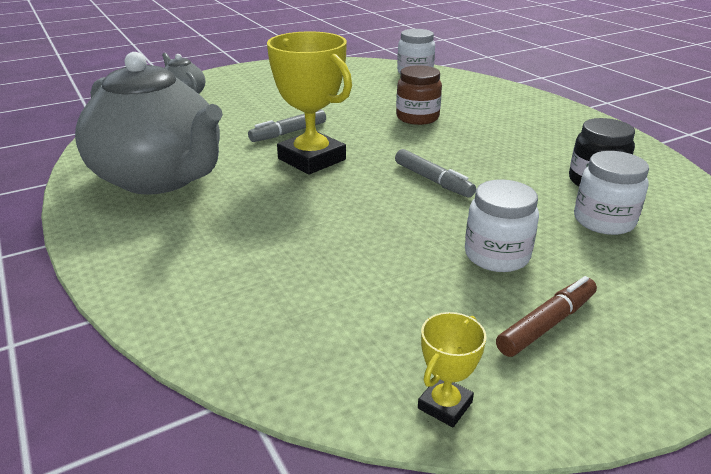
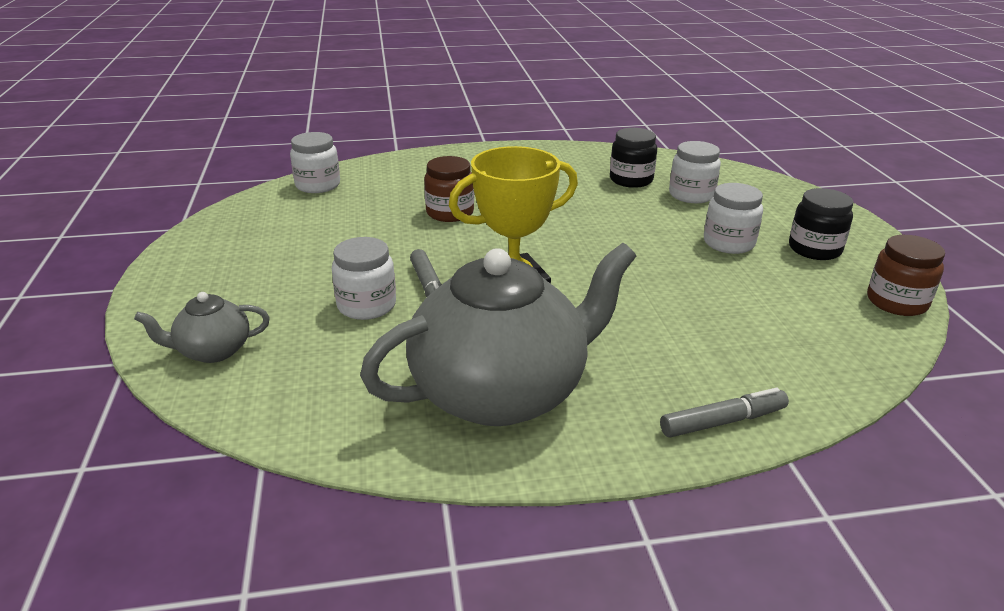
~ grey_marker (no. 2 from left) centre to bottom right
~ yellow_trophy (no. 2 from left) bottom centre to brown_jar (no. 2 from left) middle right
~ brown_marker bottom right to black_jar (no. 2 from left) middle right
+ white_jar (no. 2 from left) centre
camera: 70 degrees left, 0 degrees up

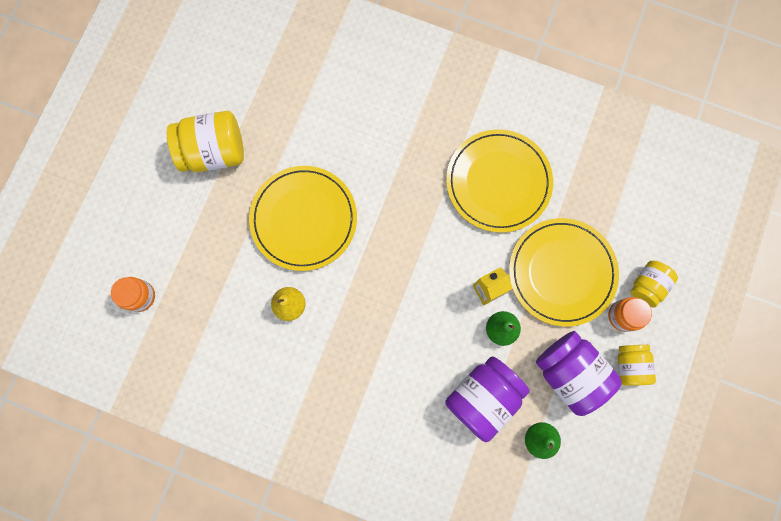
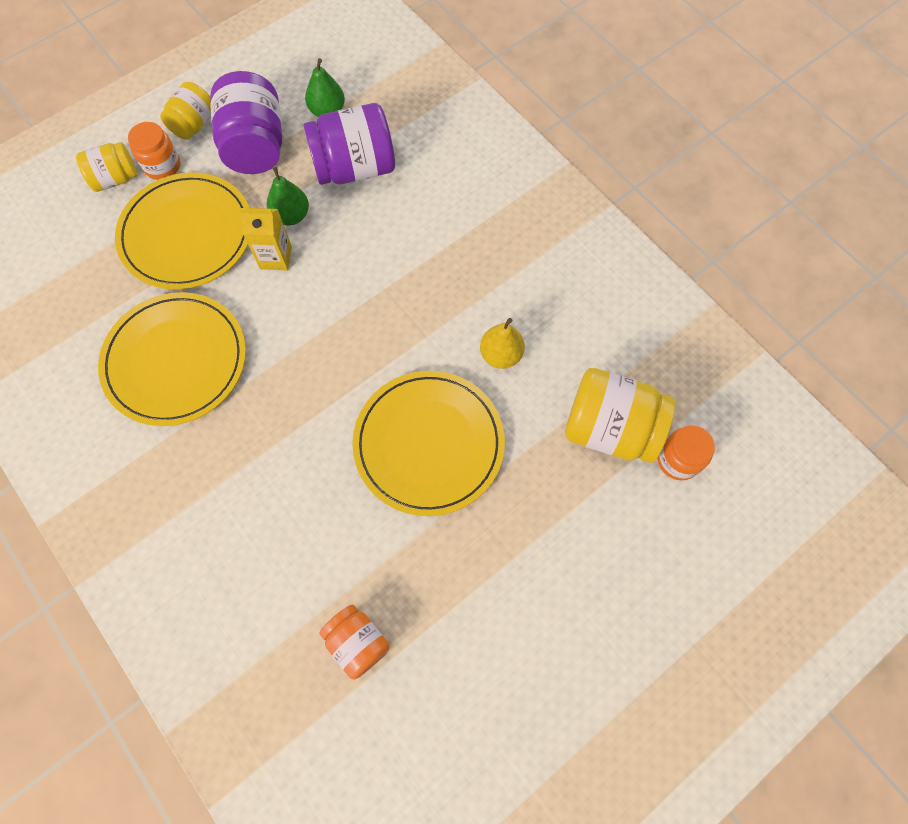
~ yellow_jar (no. 1 from left in the first image) top left to yellow_jar (no. 3 from left) middle right
+ orange_jar (no. 2 from left) bottom centre
camera: 150 degrees left, 10 degrees down

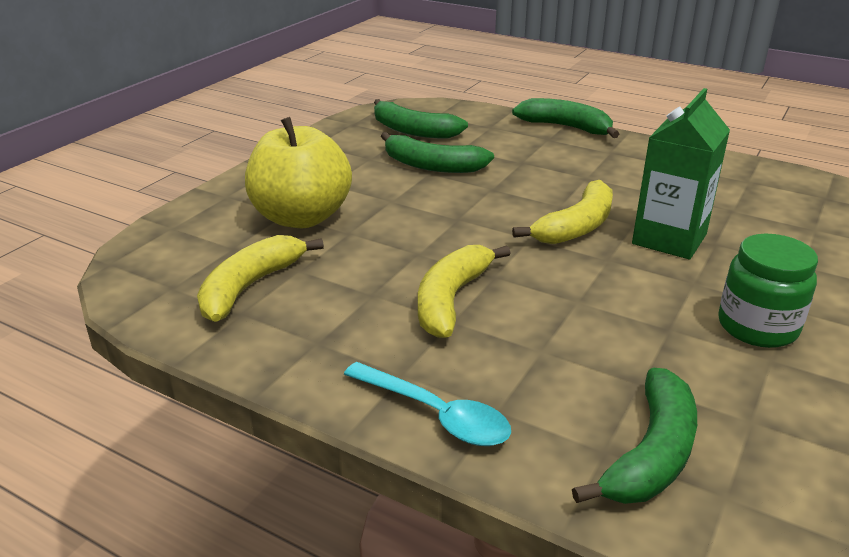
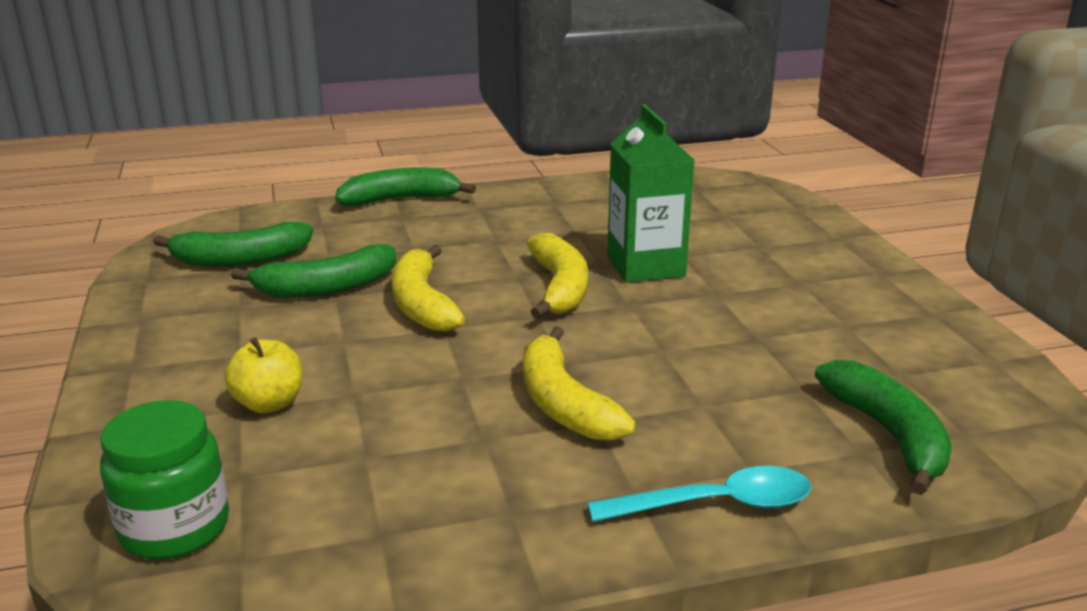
~ yellow_banana (no. 1 from left) middle left to centre
~ yellow_apple top centre = middle left x0.51
~ green_jar middle right to bottom left
camera: 45 degrees left, 5 degrees down

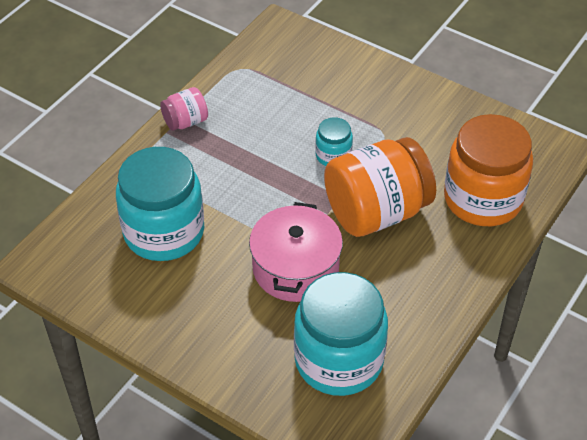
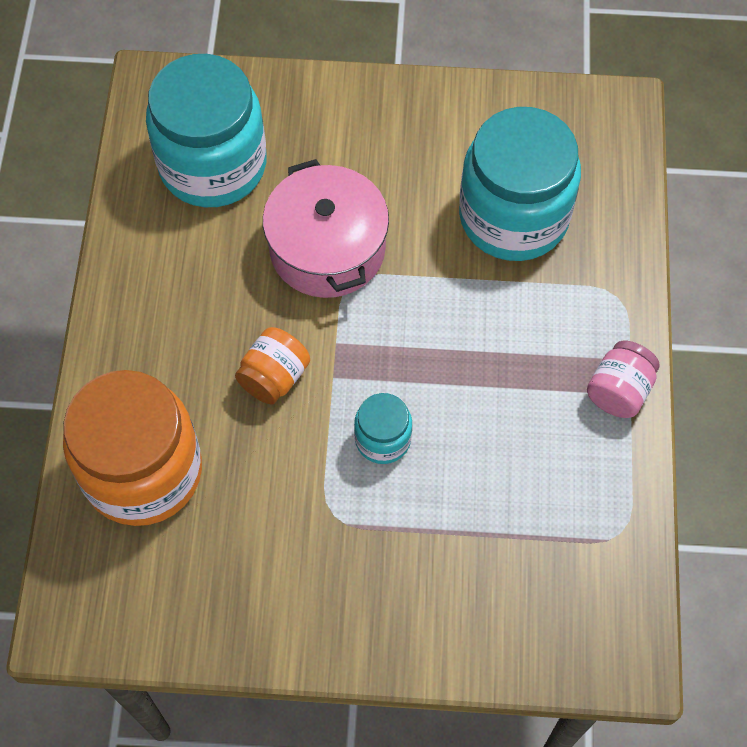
~ orange_jar (no. 1 from left in the first image) centre = centre x0.47
camera: 150 degrees right, 15 degrees up

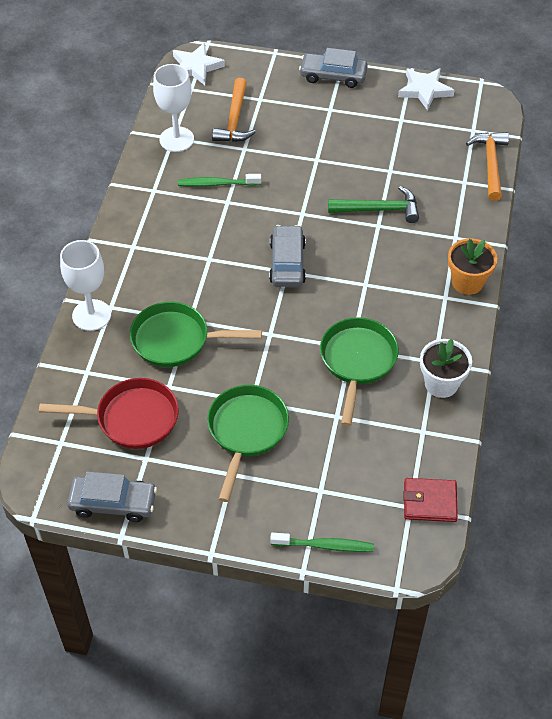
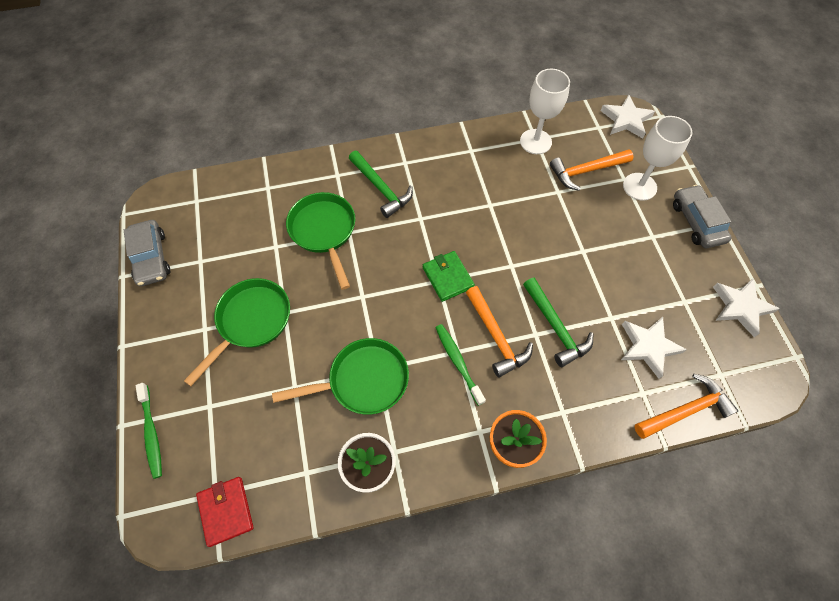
- red_pan middle left
~ white_goblet (no. 1 from left in the first image) middle left to white_goblet (no. 2 from left) top right
~ green_toothbrush (no. 1 from left in the first image) top centre to green_toothbrush (no. 2 from left) centre
~ green_pan (no. 2 from left in the first image) centre = middle left 45 degrees counterclockwise
~ grey_car (no. 2 from left) centre to green_wallet centre
+ green_hammer (no. 1 from left) top centre
+ orange_hammer (no. 1 from left) centre
+ white_star (no. 2 from left) middle right
camera: 65 degrees right, 10 degrees up

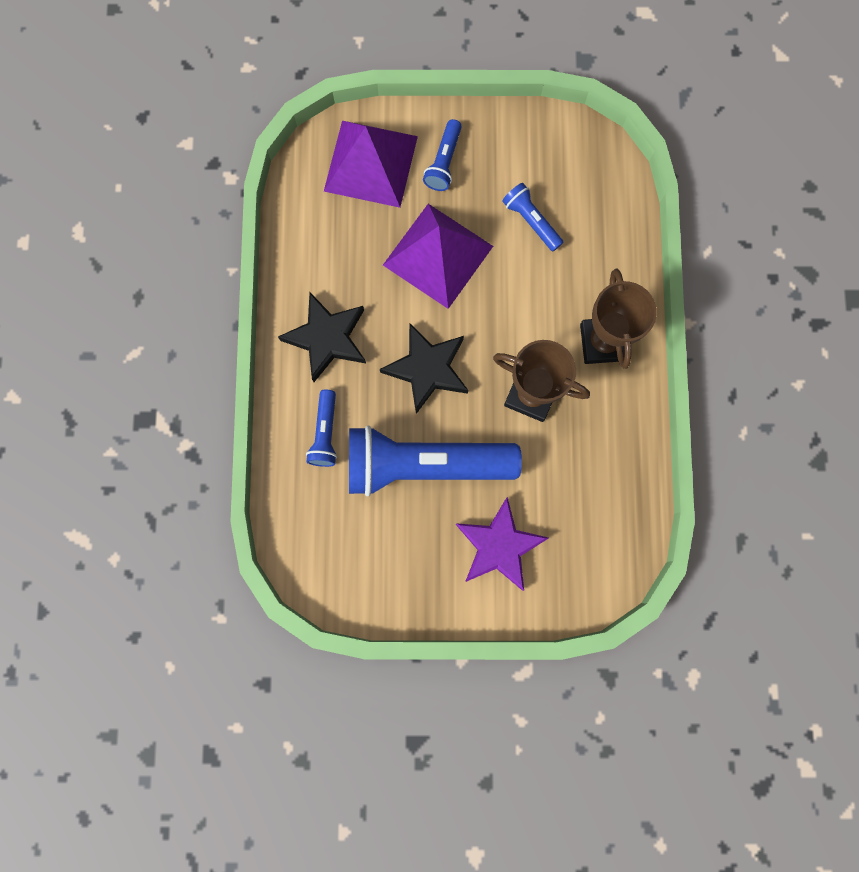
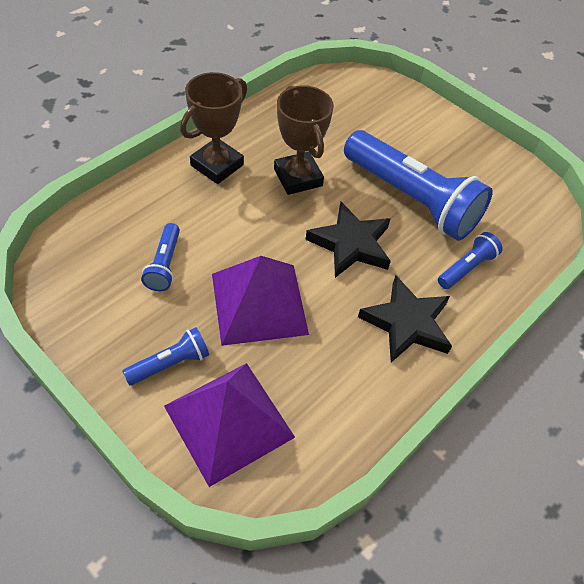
- purple_star centre
camera: 140 degrees left, 25 degrees down

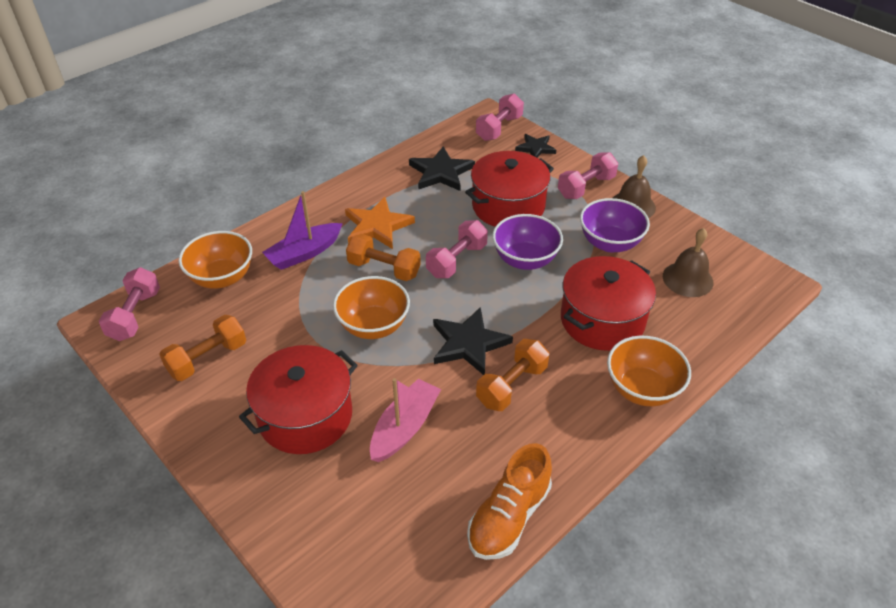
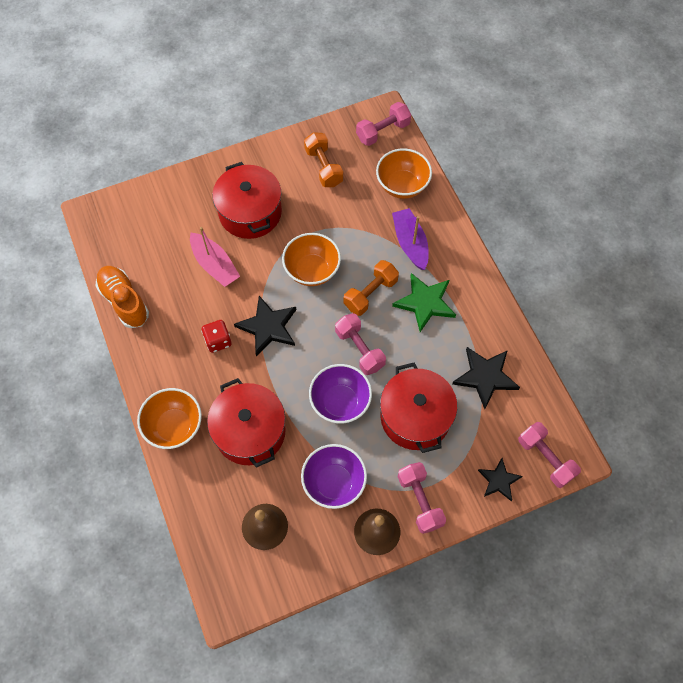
~ pink_dumbbell (no. 1 from left in the first image) middle left = top centre 60 degrees counterclockwise
~ orange_star centre to green_star centre
~ orange_dumbbell (no. 3 from left) centre to red_dice middle left
camera: 110 degrees right, 20 degrees up

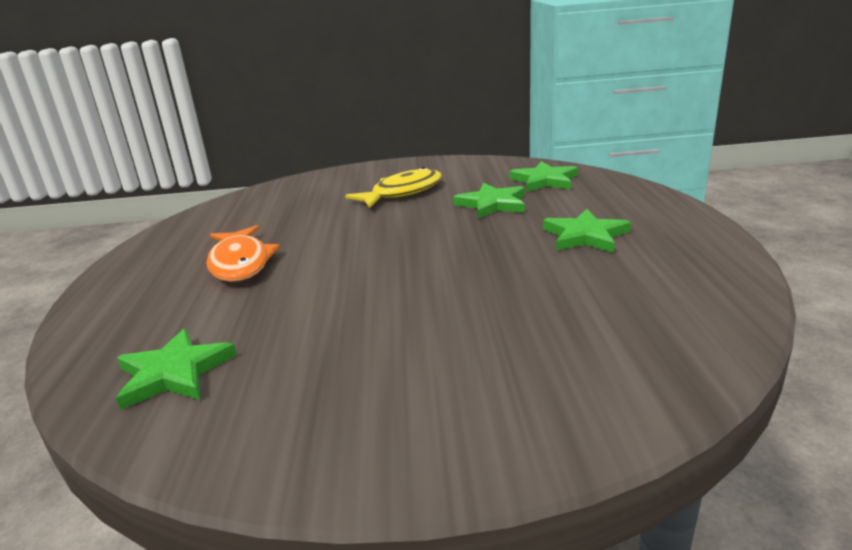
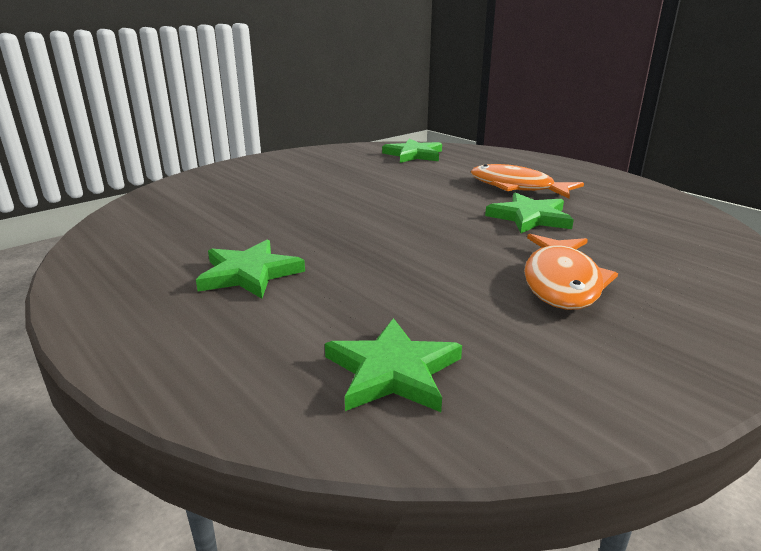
~ yellow_fish centre to orange_fish (no. 2 from left) middle right
~ green_star (no. 2 from left in the first image) centre to green_star (no. 4 from left) middle right
camera: 140 degrees right, 0 degrees up

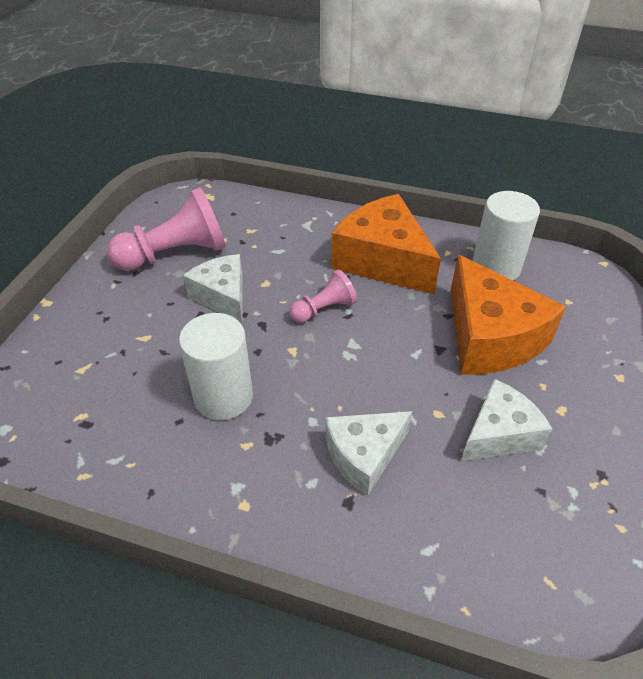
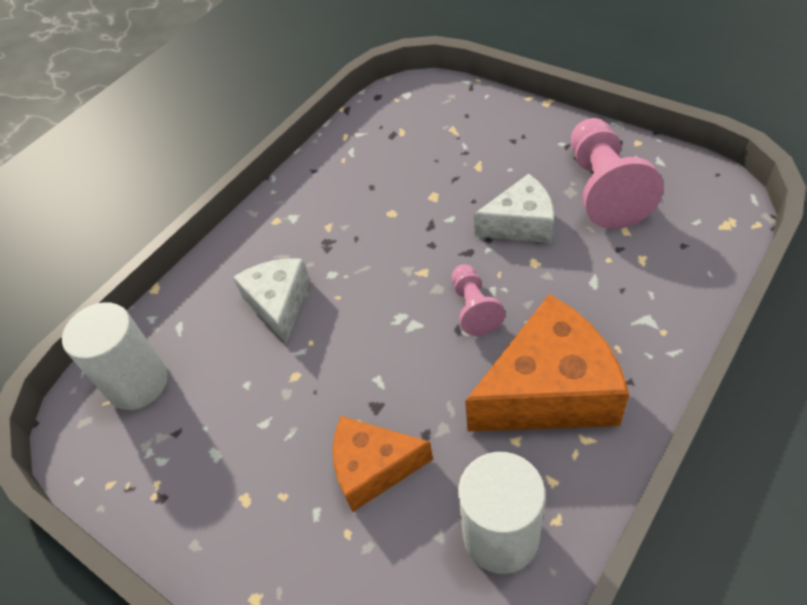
~ white_cylinder (no. 1 from left) centre to middle left
~ orange_cheese (no. 2 from left in the first image) middle right = bottom centre x0.62
- white_cheese (no. 3 from left) middle right
camera: 115 degrees right, 5 degrees up

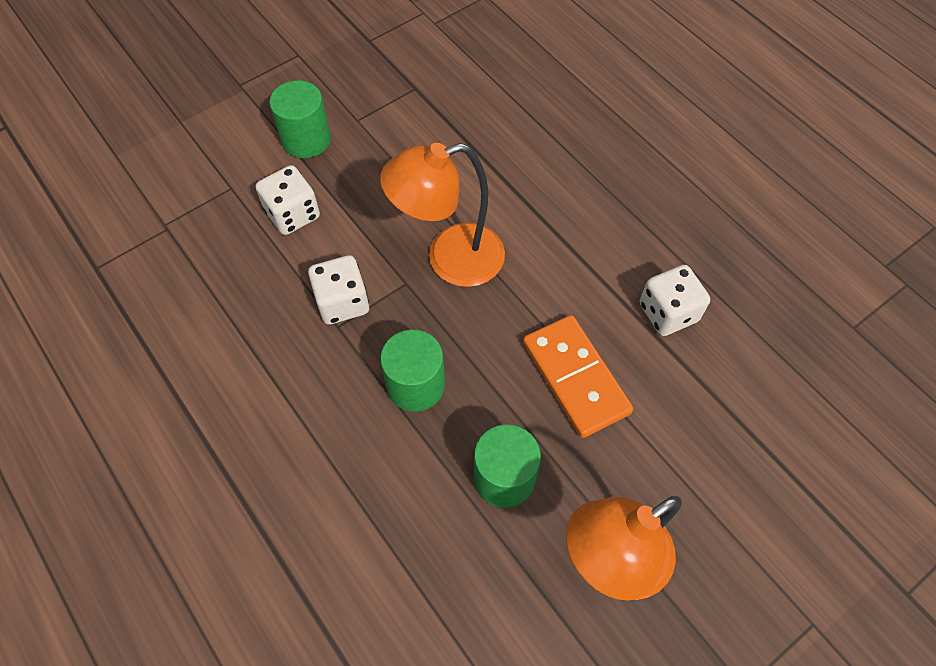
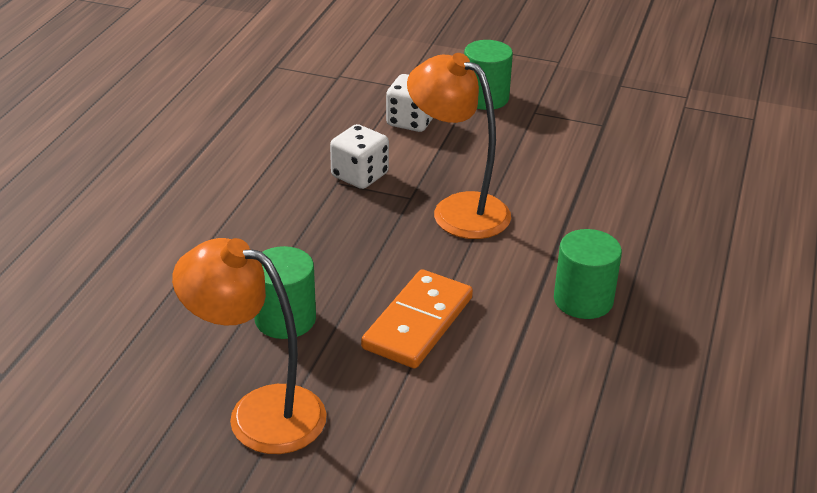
~ green_cylinder (no. 2 from left in the first image) centre to green_cylinder (no. 3 from left) middle right
- white_dice (no. 3 from left) middle right
camera: 55 degrees right, 25 degrees down

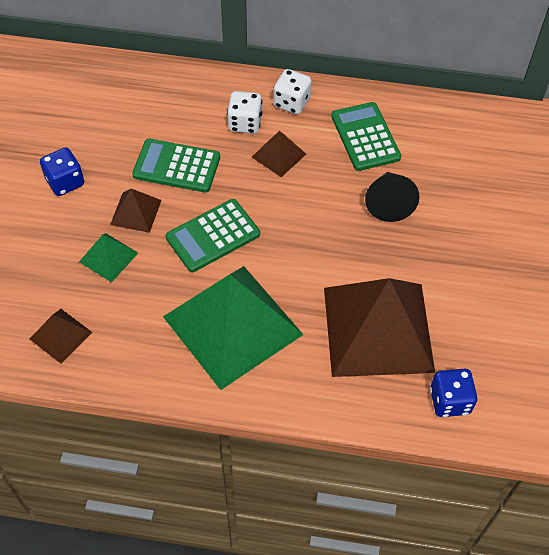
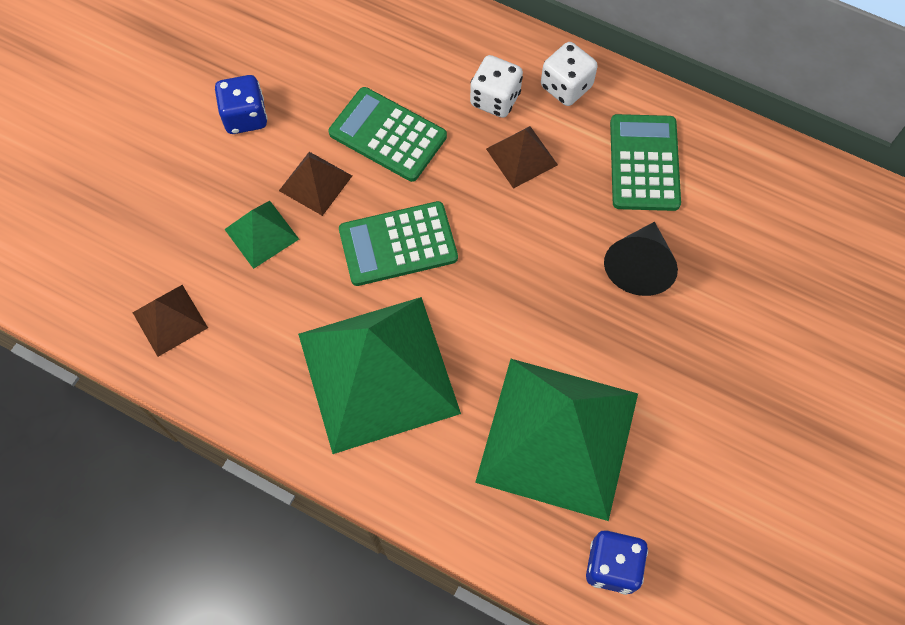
~ brown_pyramid (no. 4 from left) middle right to green_pyramid (no. 3 from left) bottom centre
camera: 20 degrees right, 10 degrees up

